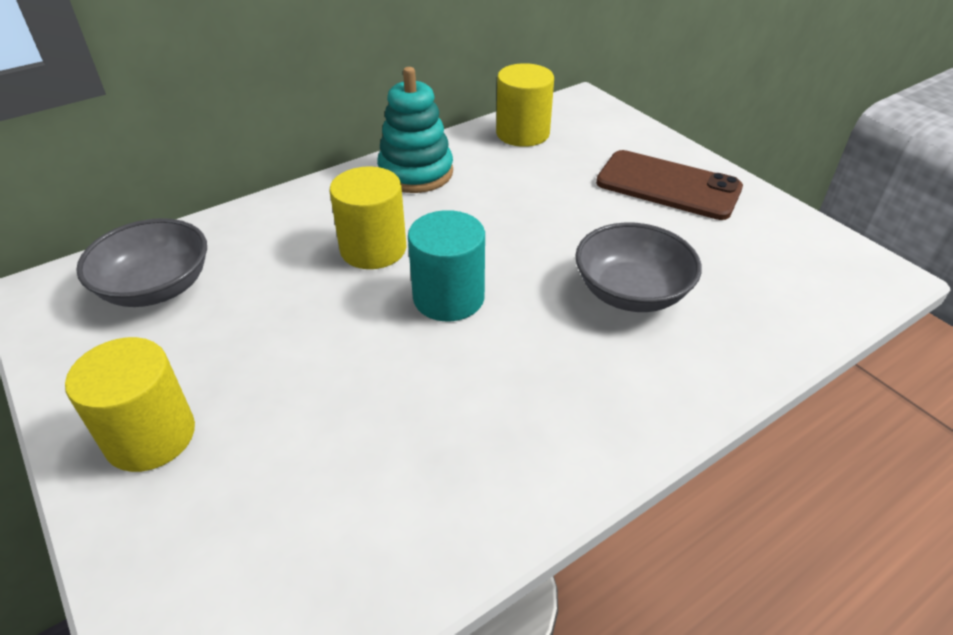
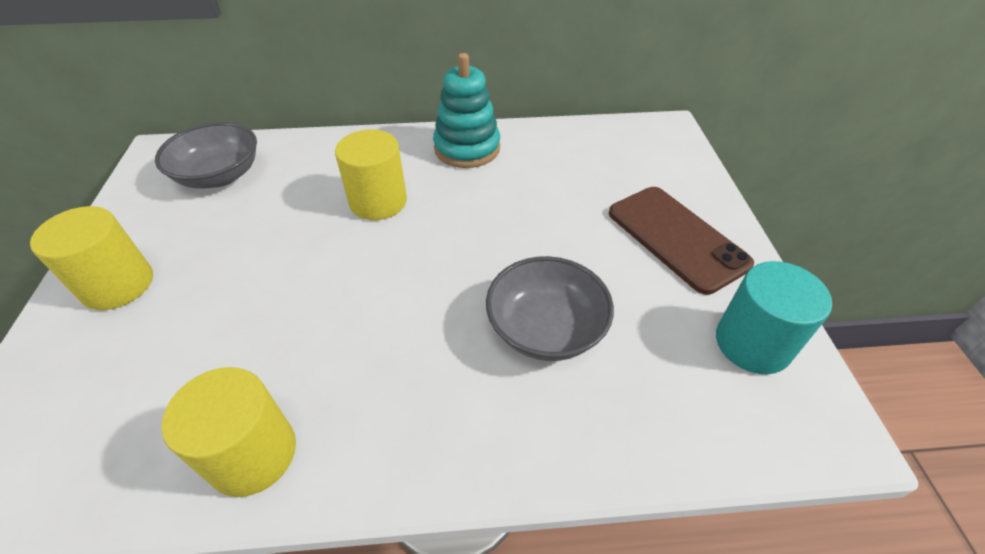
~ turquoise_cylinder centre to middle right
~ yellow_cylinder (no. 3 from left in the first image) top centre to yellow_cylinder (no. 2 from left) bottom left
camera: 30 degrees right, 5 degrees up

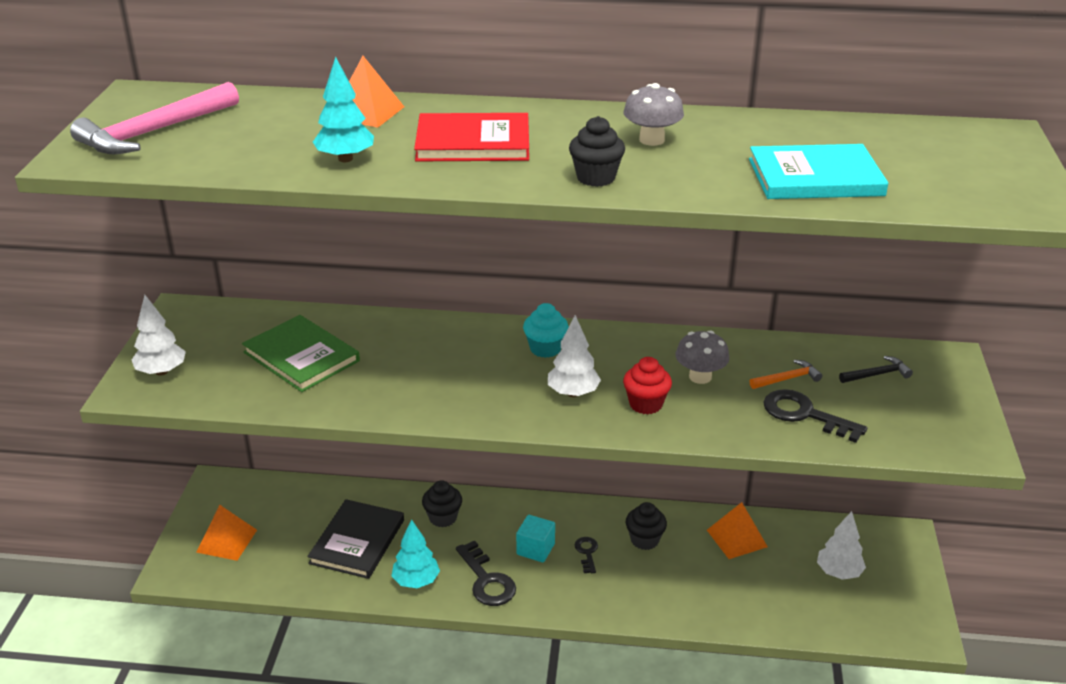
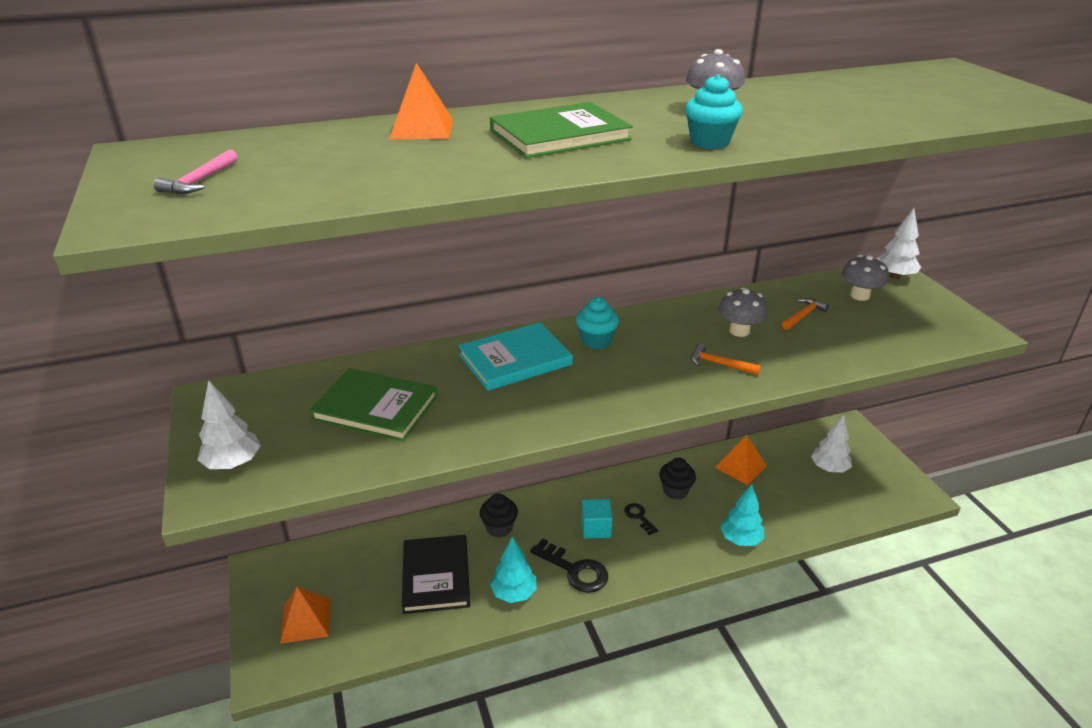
~ pink_hammer top left = top left x0.48
~ turquoise_tree (no. 1 from left in the first image) top left to turquoise_tree (no. 2 from left) bottom right
~ red_book top centre to green_book (no. 2 from left) top centre
~ white_tree (no. 2 from left in the first image) centre to white_tree (no. 3 from left) middle right
~ black_cupcake (no. 2 from left) top centre to turquoise_cupcake (no. 2 from left) top centre
~ red_cupcake centre to orange_hammer (no. 1 from left) centre
~ turquoise_book top right to centre
- black_key (no. 3 from left) middle right
~ black_hammer middle right to grey_mushroom (no. 3 from left) middle right
camera: 25 degrees left, 0 degrees up

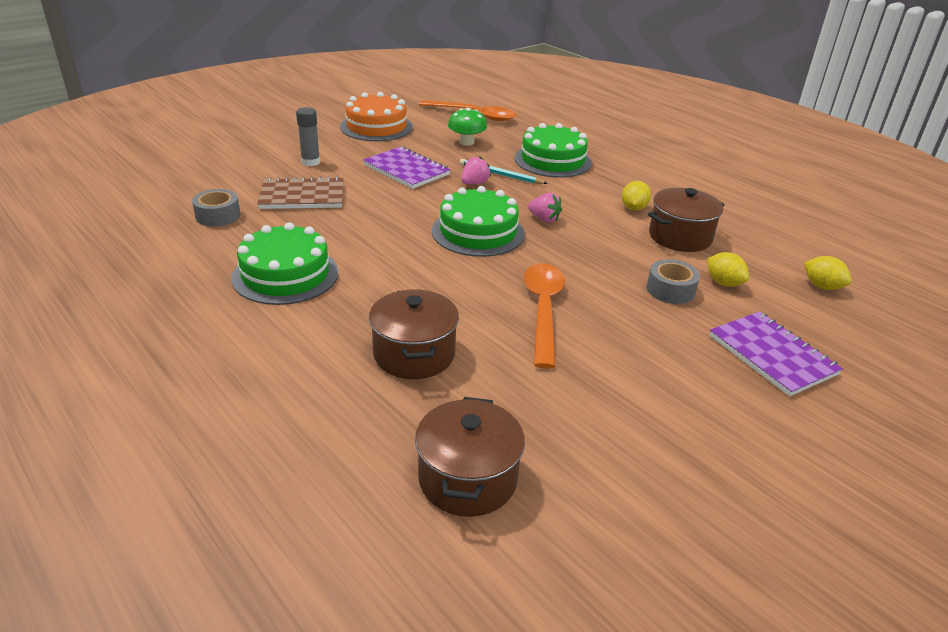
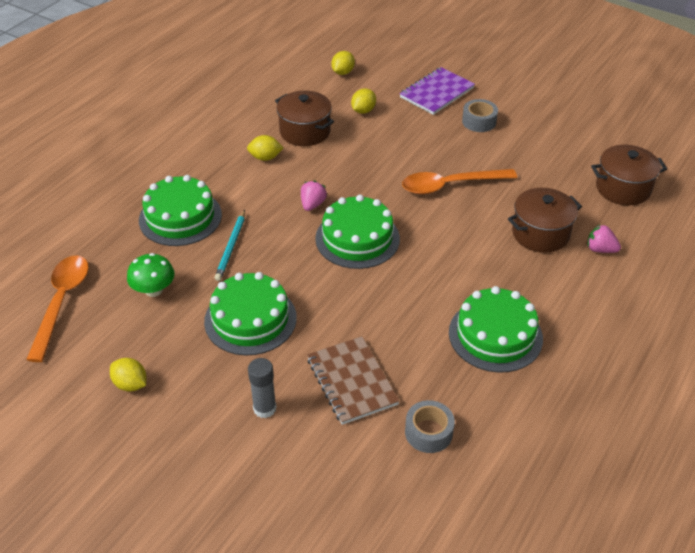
~ orange_cake top centre to yellow_lemon (no. 1 from left) bottom left
~ purple_notebook (no. 1 from left) top centre to green_cake (no. 2 from left) centre
~ pink_strawberry (no. 1 from left in the first image) top centre to pink_strawberry (no. 2 from left) middle right
~ grey_tape (no. 2 from left) middle right to top right
camera: 105 degrees left, 10 degrees up

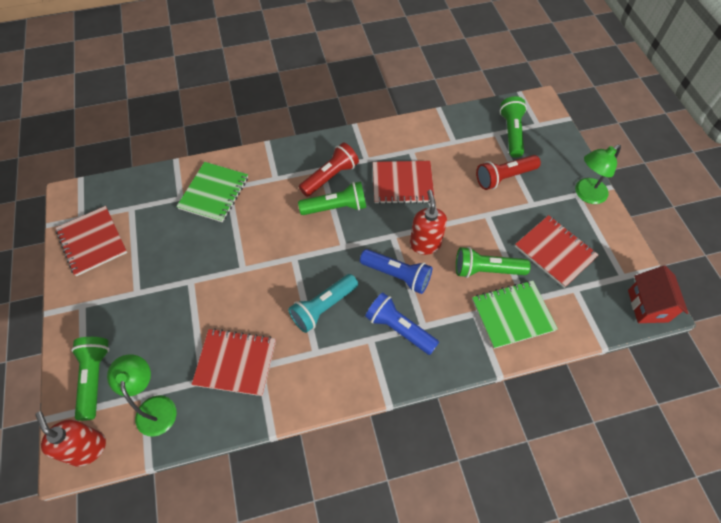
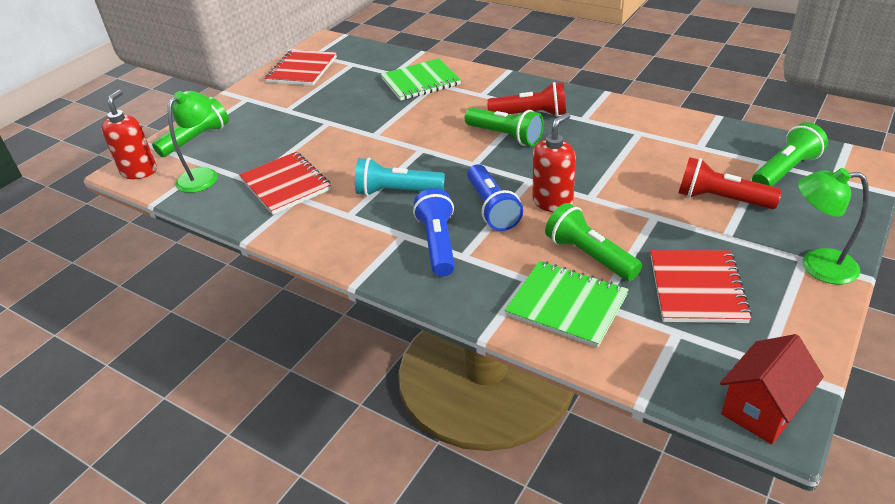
- red_notebook (no. 3 from left) centre
camera: 50 degrees right, 20 degrees down

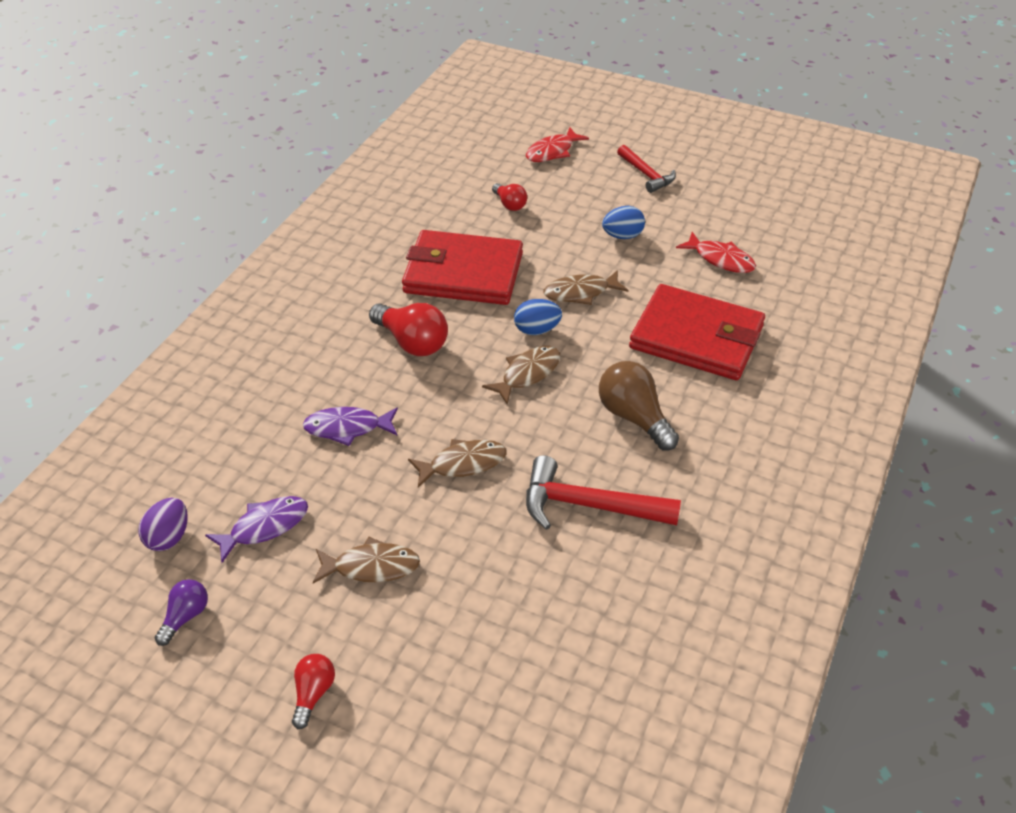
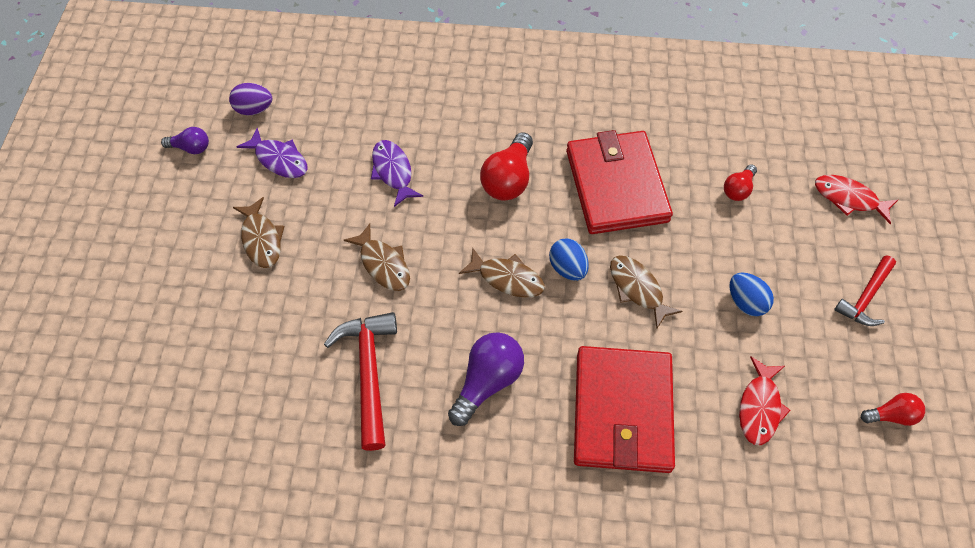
~ red_light_bulb (no. 1 from left in the first image) bottom left to red_light_bulb (no. 3 from left) bottom right
~ brown_light_bulb centre to purple_light_bulb (no. 2 from left) bottom centre
camera: 70 degrees right, 15 degrees up

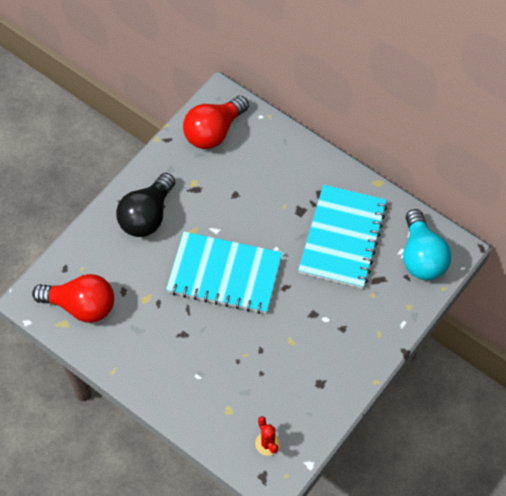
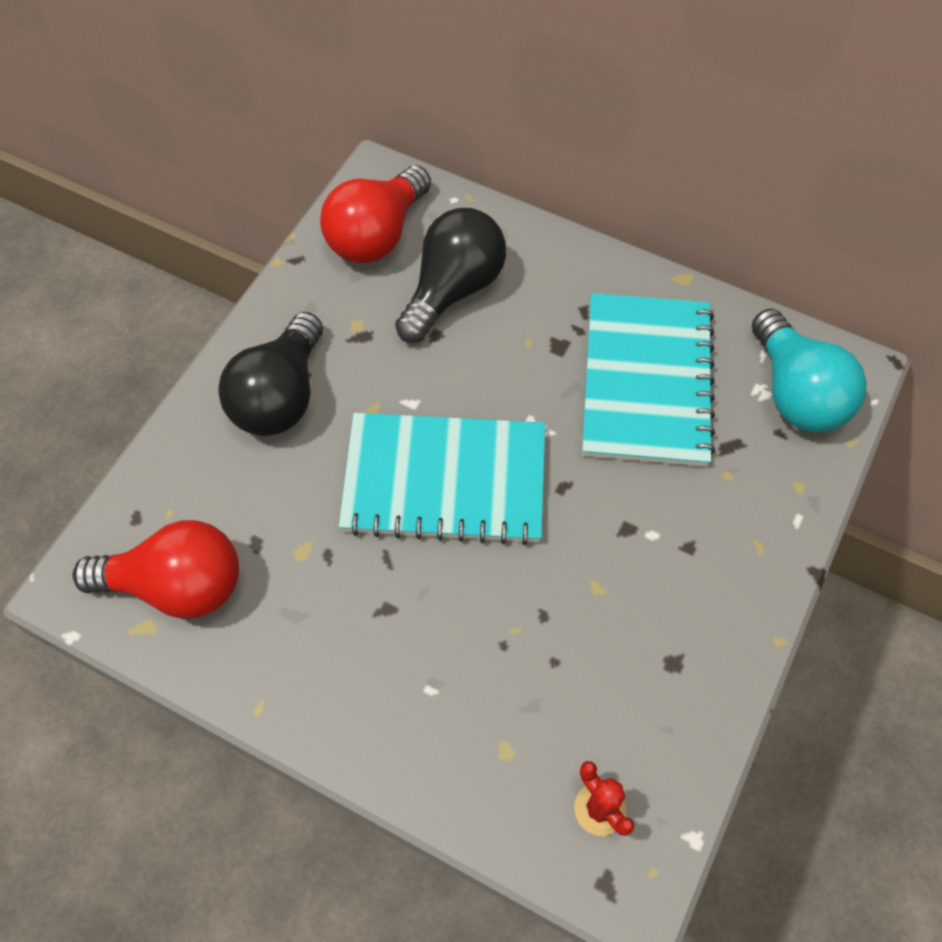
+ black_light_bulb (no. 2 from left) top centre
camera: 10 degrees left, 0 degrees up

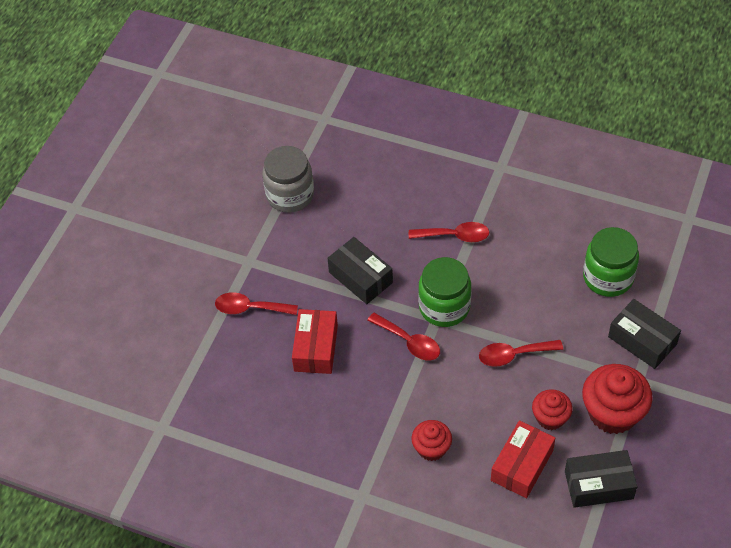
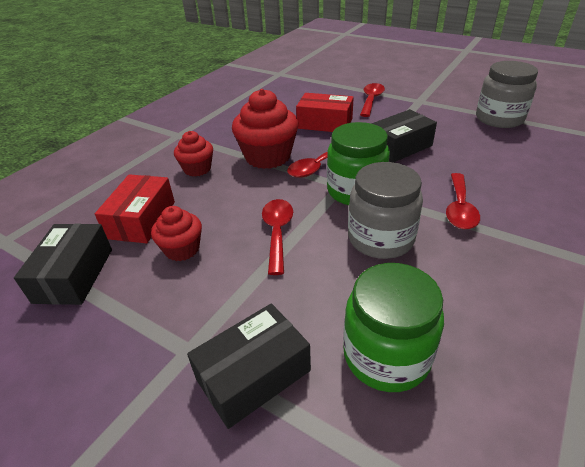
~ red_box (no. 2 from left in the first image) bottom right = middle left 60 degrees clockwise
~ red_cupcake (no. 3 from left) bottom right to top centre
+ grey_jar (no. 1 from left) centre
camera: 100 degrees right, 15 degrees down

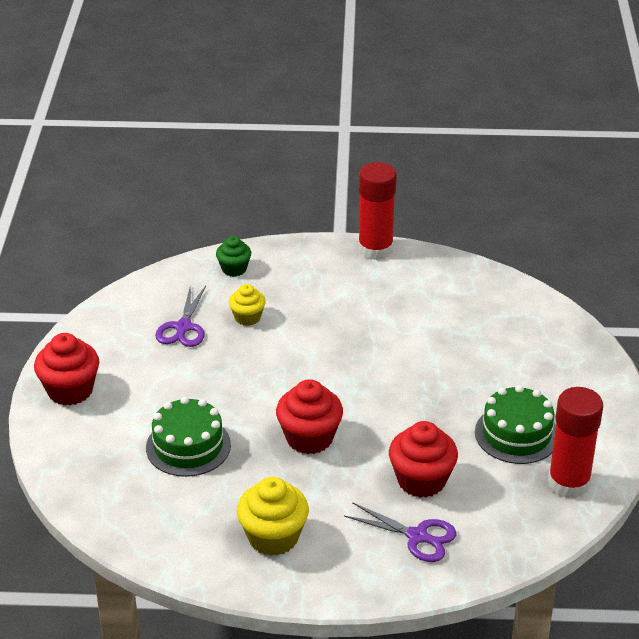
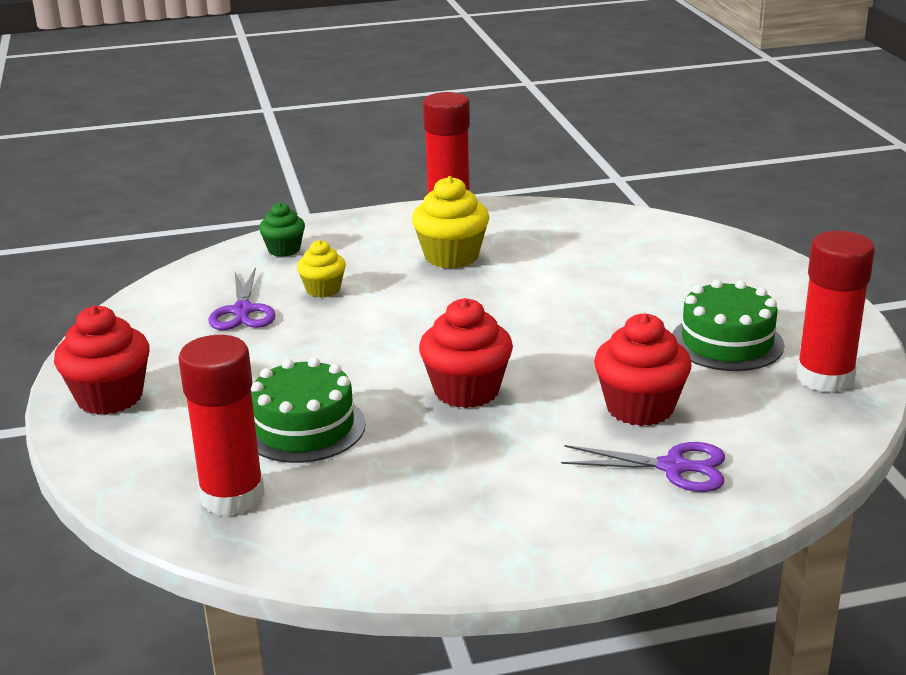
~ yellow_cupcake (no. 2 from left) bottom centre to top centre
+ red_glue_stick (no. 1 from left) middle left
camera: 15 degrees left, 10 degrees down

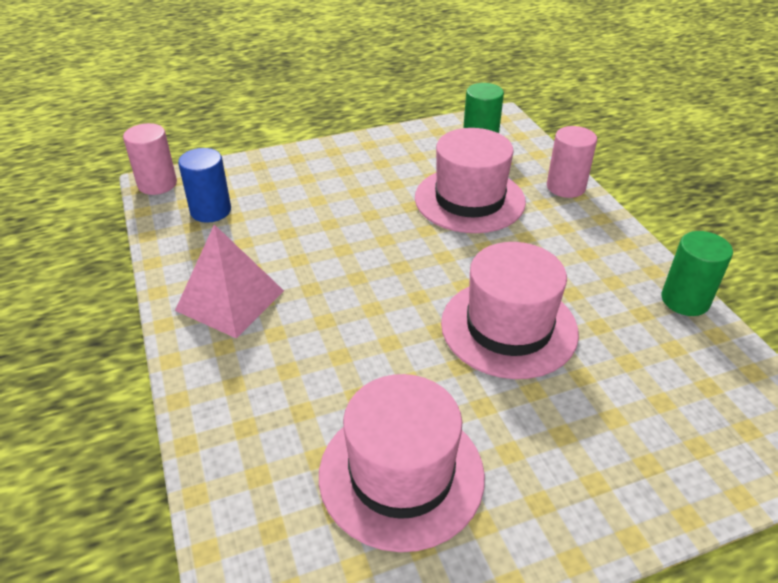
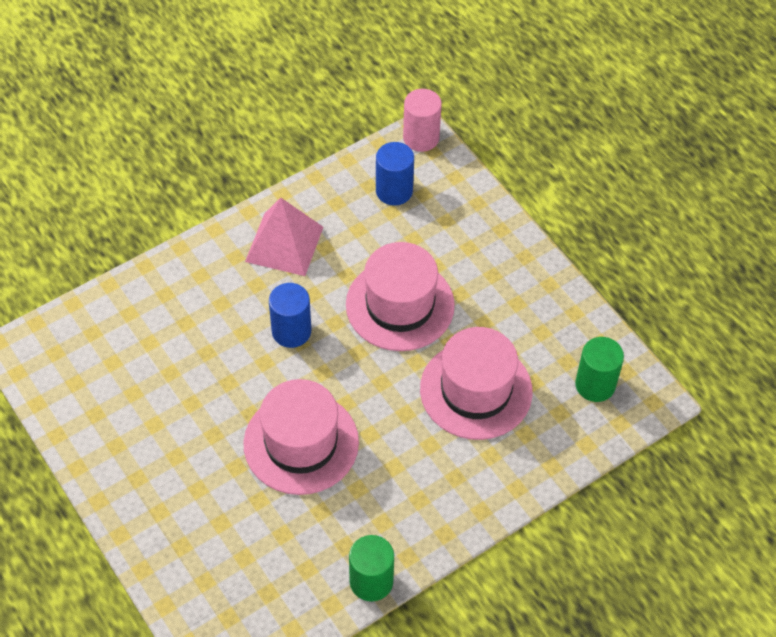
~ pink_hat (no. 1 from left in the first image) bottom centre to pink_hat (no. 2 from left) centre
- pink_cylinder (no. 2 from left) top right
+ blue_cylinder (no. 1 from left) centre
camera: 75 degrees right, 15 degrees up

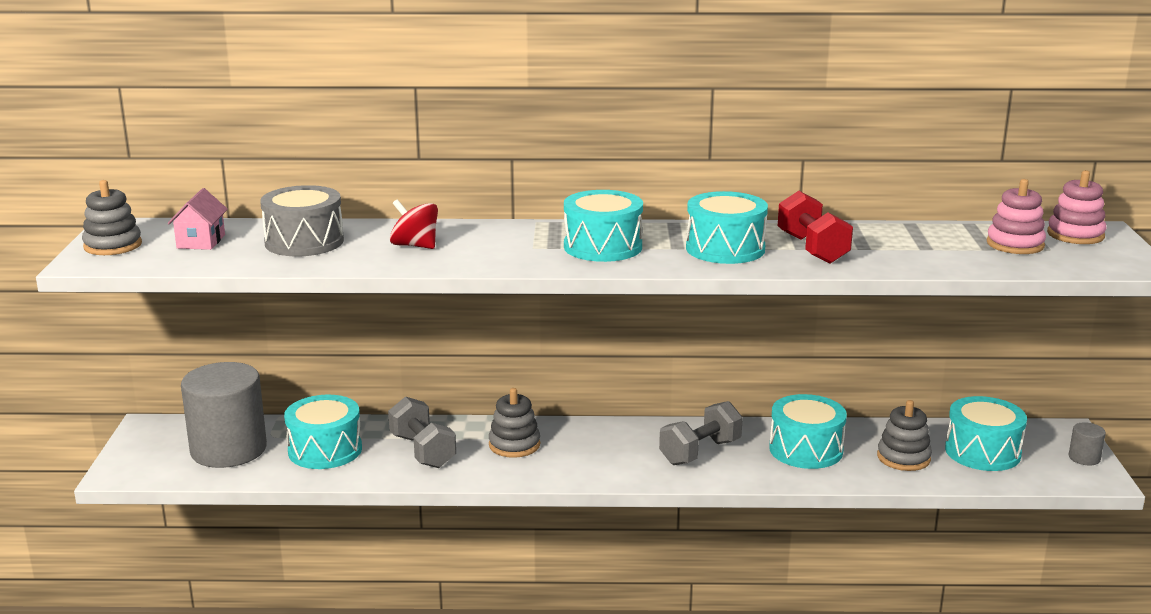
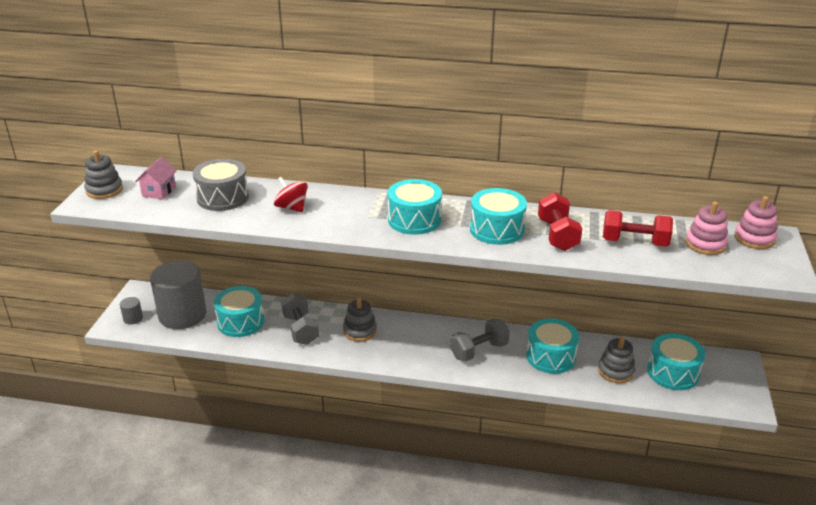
~ grey_cylinder (no. 2 from left in the first image) bottom right to grey_cylinder (no. 1 from left) middle left
+ red_dumbbell (no. 2 from left) middle right
camera: 10 degrees right, 10 degrees up

